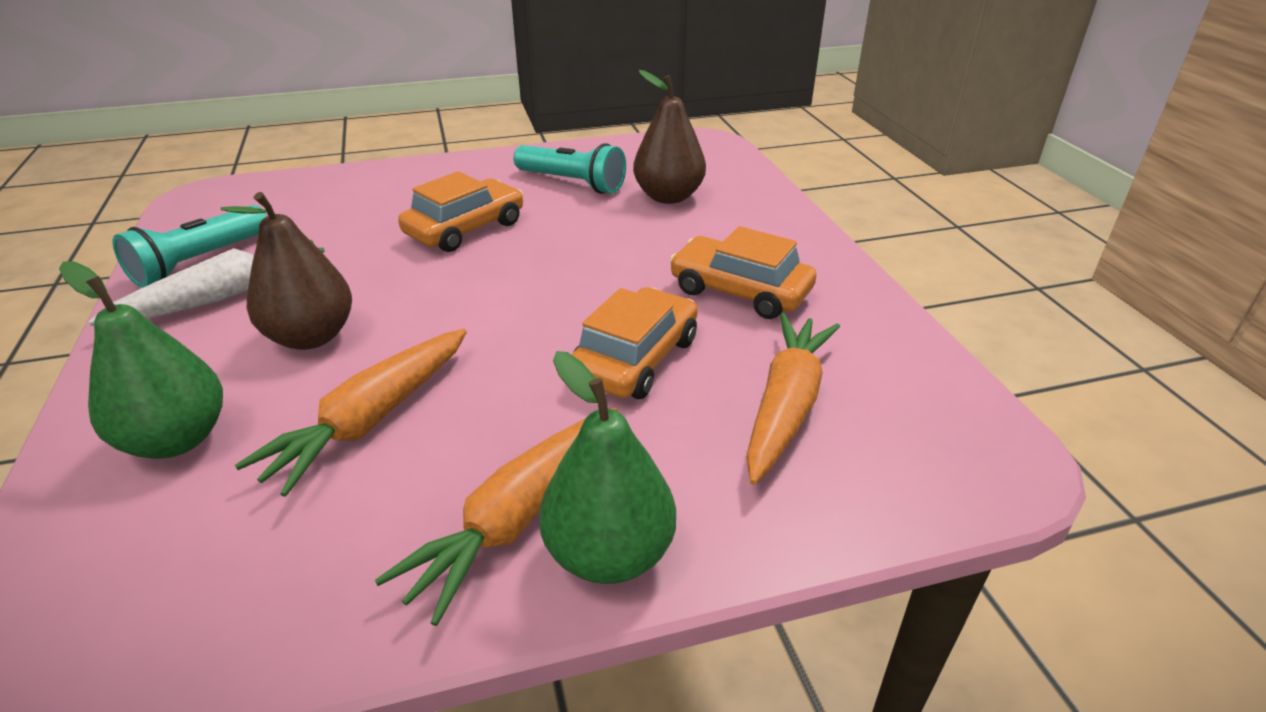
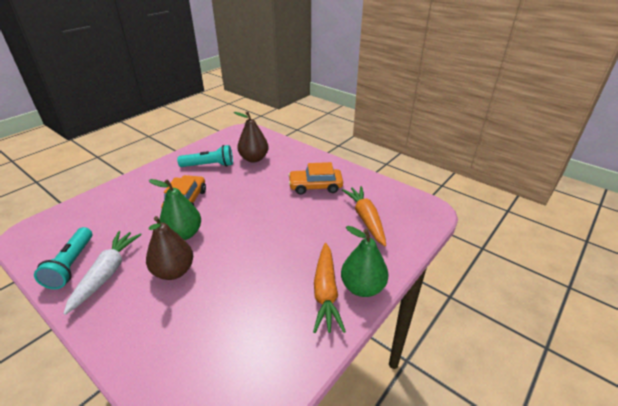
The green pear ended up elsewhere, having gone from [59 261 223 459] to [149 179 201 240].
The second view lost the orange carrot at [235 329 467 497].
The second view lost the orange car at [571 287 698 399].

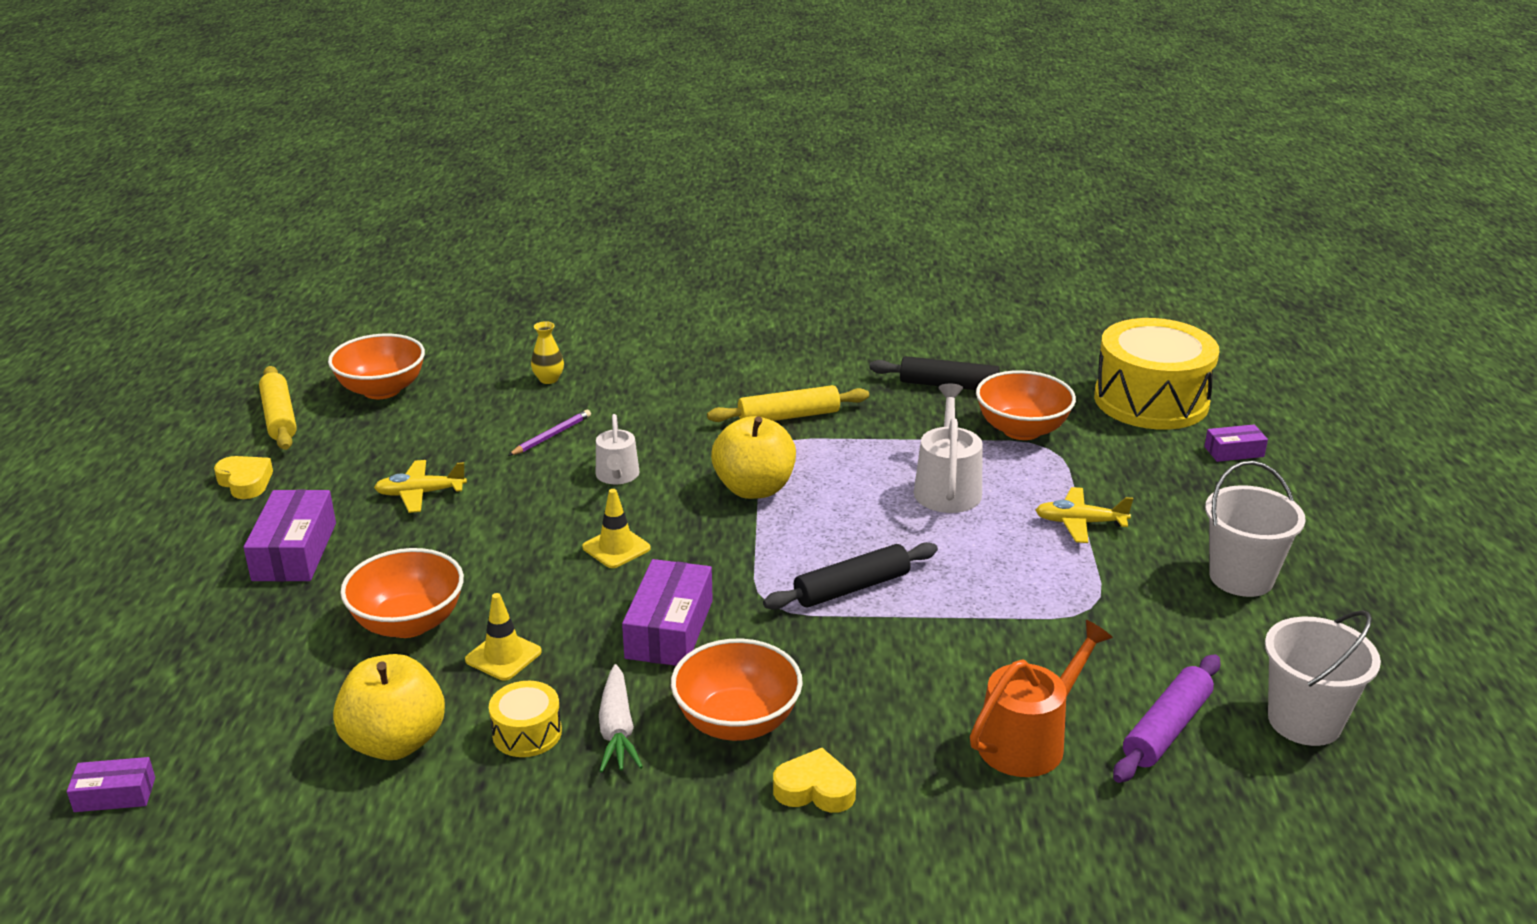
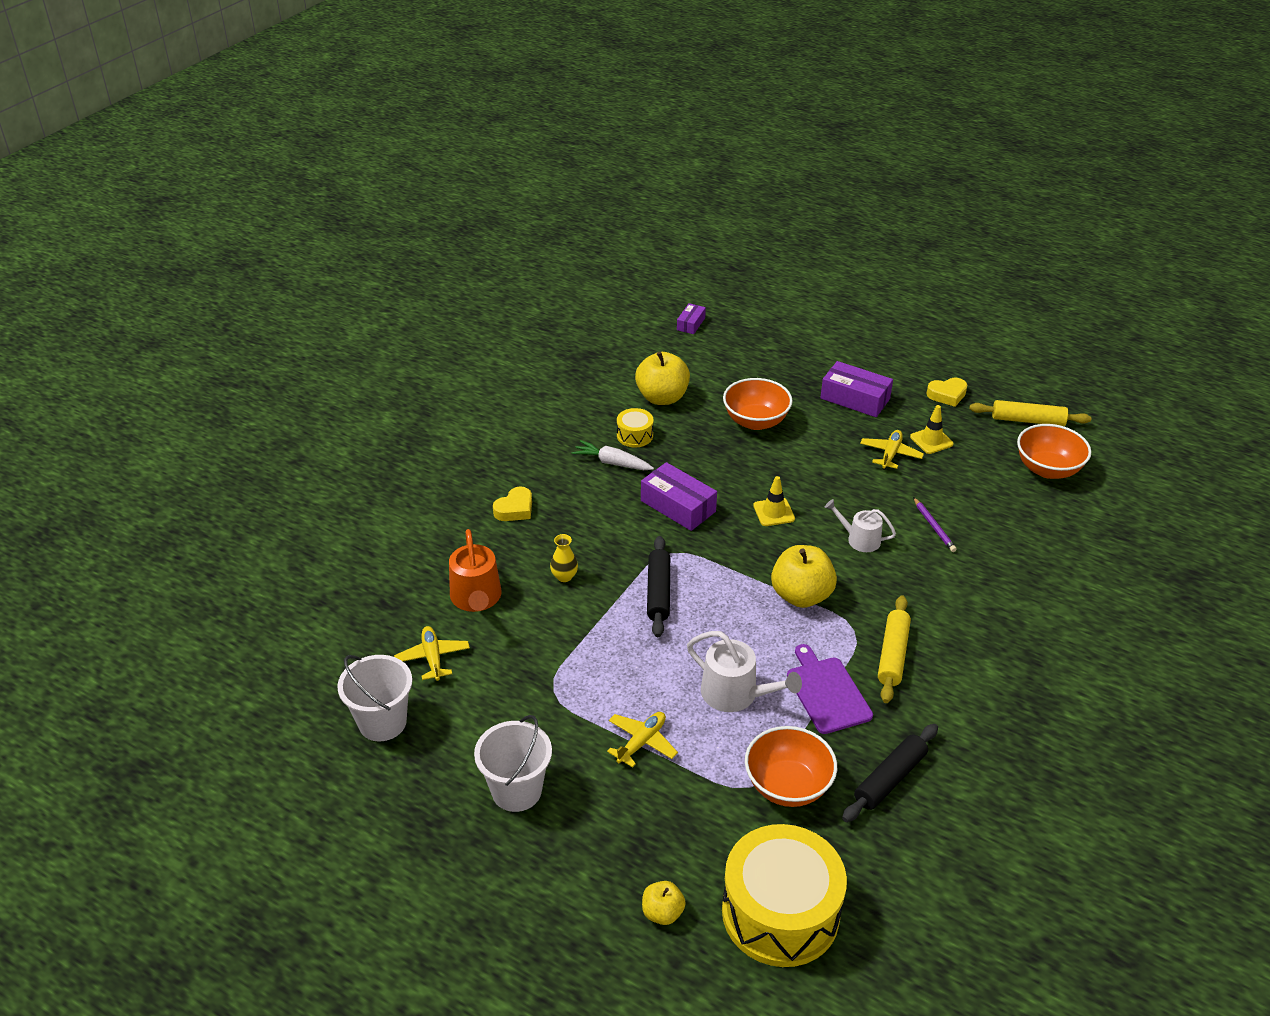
Where the purple rolling pin stood at [1113 654 1221 783], the yellow plane came to stand at [394 626 470 681].
The yellow vase ended up elsewhere, having gone from [531 321 564 384] to [550 534 578 582].
Where the purple box stood at [1204 424 1268 462], the yellow apple came to stand at [642 881 686 925].
The second view gained the purple cutting board at [787 644 873 734].
The yellow traffic cone ended up elsewhere, having gone from [465 593 542 681] to [910 405 954 454].
The second view lost the orange bowl at [671 639 803 741].

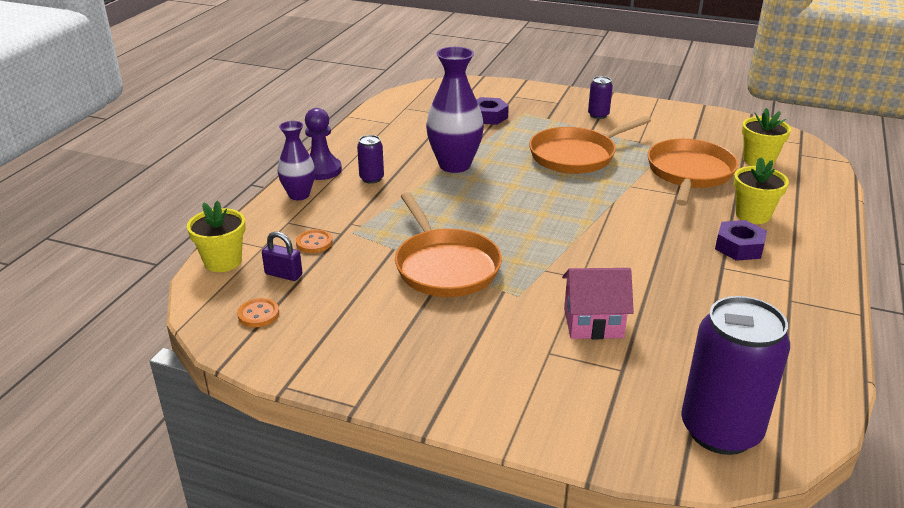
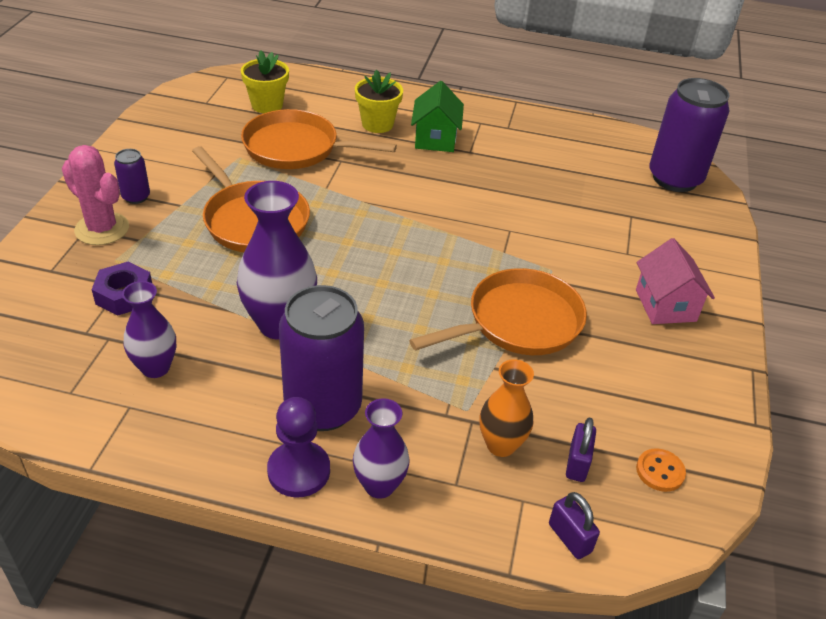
The second view gained the pink cactus at [62 145 129 245].
The second view gained the purple vase at [122 281 176 378].
The size of the purple can at [357 135 384 184] changed by a factor of 2.17.
Where the purple nut stood at [715 220 767 261], the green house came to stand at [411 81 464 152].
Where the orange button stood at [296 229 332 253], the orange vase came to stand at [480 359 534 457].
Where the yellow flower pot stood at [187 201 245 272], the purple padlock came to stand at [549 492 600 559].
The pink house ended up elsewhere, having gone from [562 268 634 339] to [636 238 715 324].

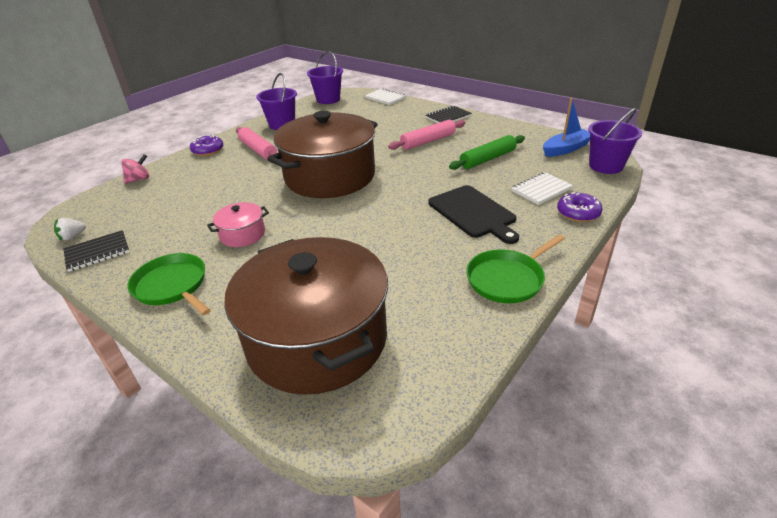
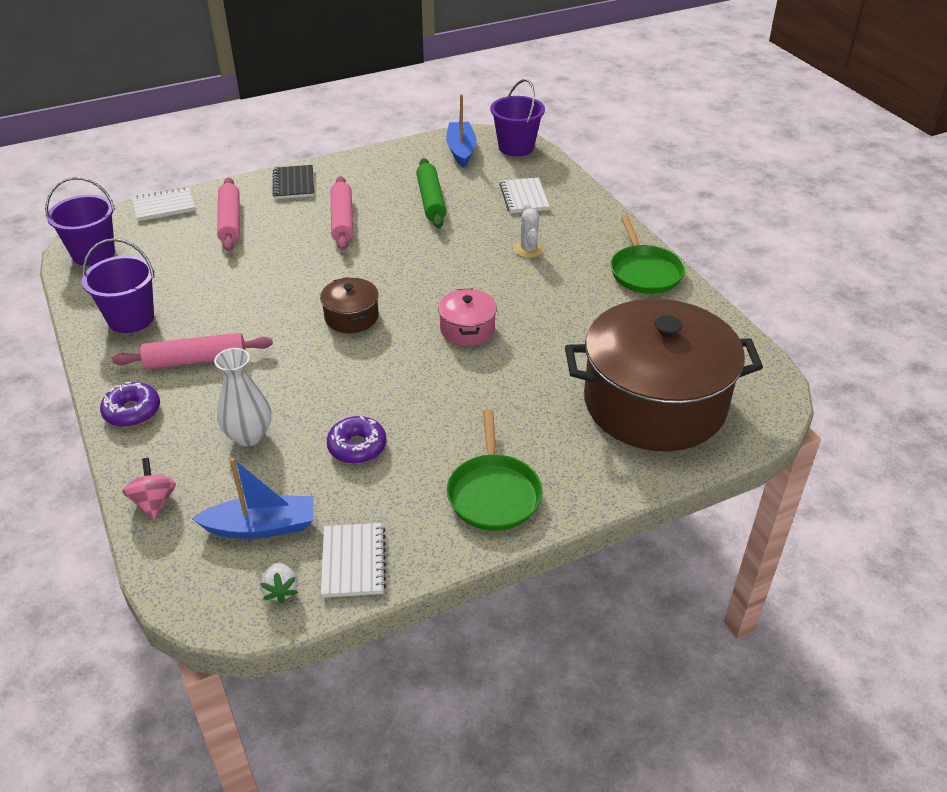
The second view gained the blue boat at [192 458 314 539].
The second view gained the white vase at [214 348 271 446].
The second view gained the pink rolling pin at [217 177 240 251].
The size of the brown pot at [267 111 378 198] changed by a factor of 0.42.
What was the black notebook at [63 230 129 272] turned into the white notebook at [321 523 386 598].
The purple donut ended up elsewhere, having gone from [557 192 603 222] to [327 416 387 464].
The pink pot ended up elsewhere, having gone from [207 202 269 247] to [438 289 497 346].
The green pan at [127 253 211 315] ended up facing another way, 75 degrees counterclockwise from before.
Where the black cutting board stood at [428 185 519 244], the white cactus came to stand at [514 204 543 258].

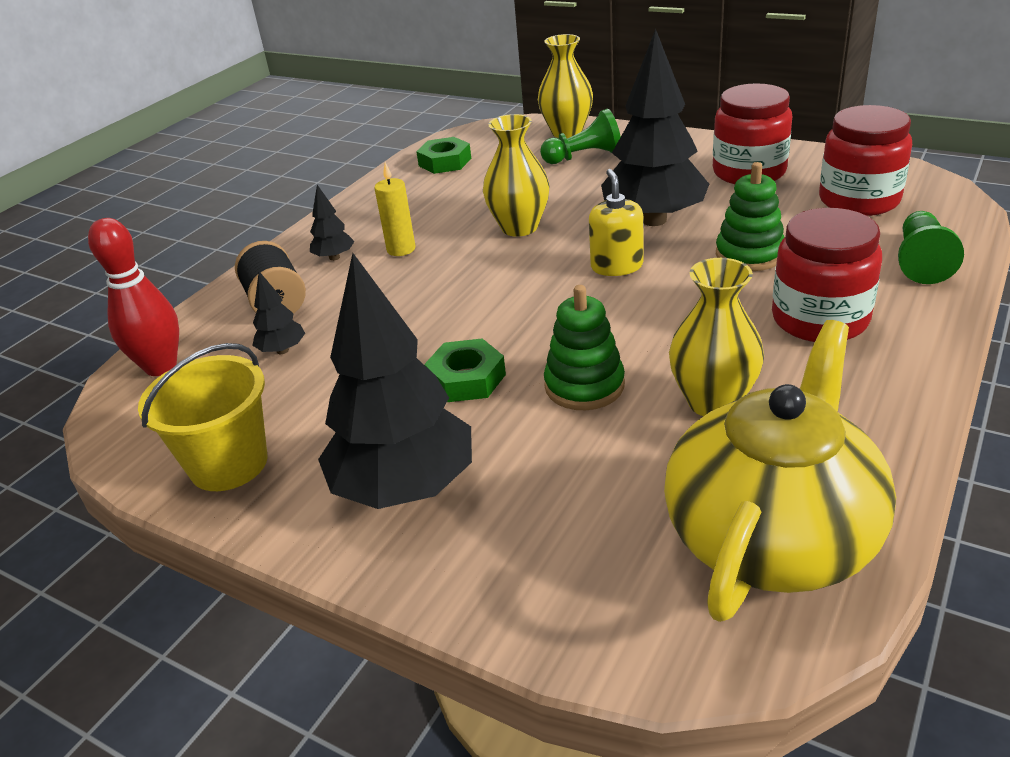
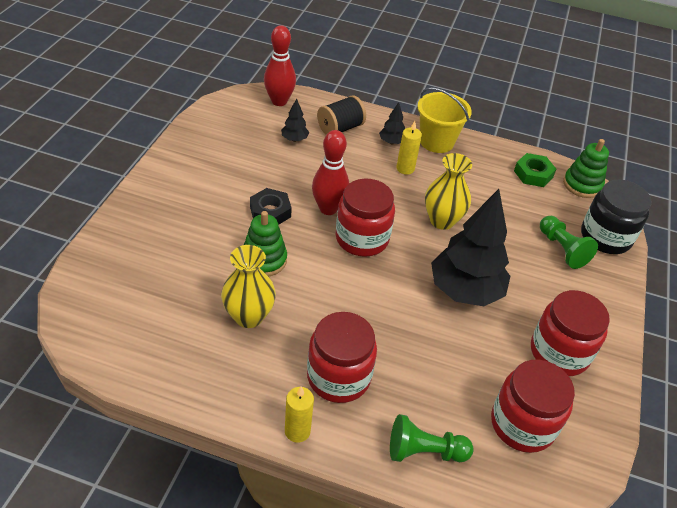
What was the green nut at [424 338 506 402] turned into the black nut at [250 188 292 225].
The second view gained the yellow candle at [285 387 314 443].
The second view gained the red bowling pin at [312 130 349 215].
The second view gained the red jar at [336 179 395 257].
The yellow bucket ended up elsewhere, having gone from [138 343 268 491] to [418 87 472 153].
The green stacking toy ended up elsewhere, having gone from [716 162 784 271] to [563 139 609 198].
Where the yellow vase stood at [538 34 593 138], the black jar came to stand at [581 180 651 254].
The second view lost the black tree at [318 253 472 509].
The second view lost the yellow soap dispenser at [589 169 643 276].
The second view lost the yellow teapot at [664 320 896 622].

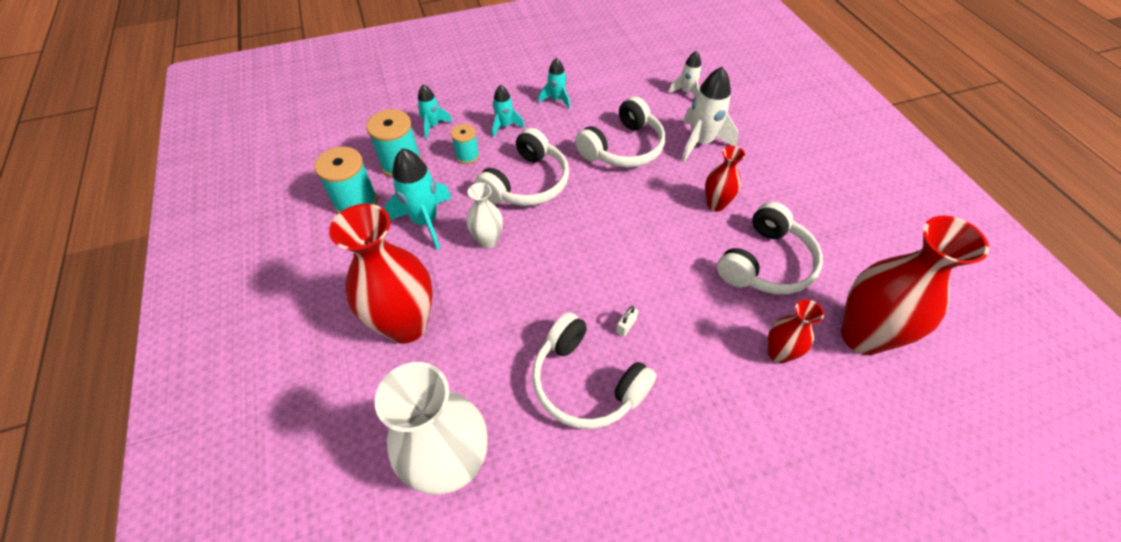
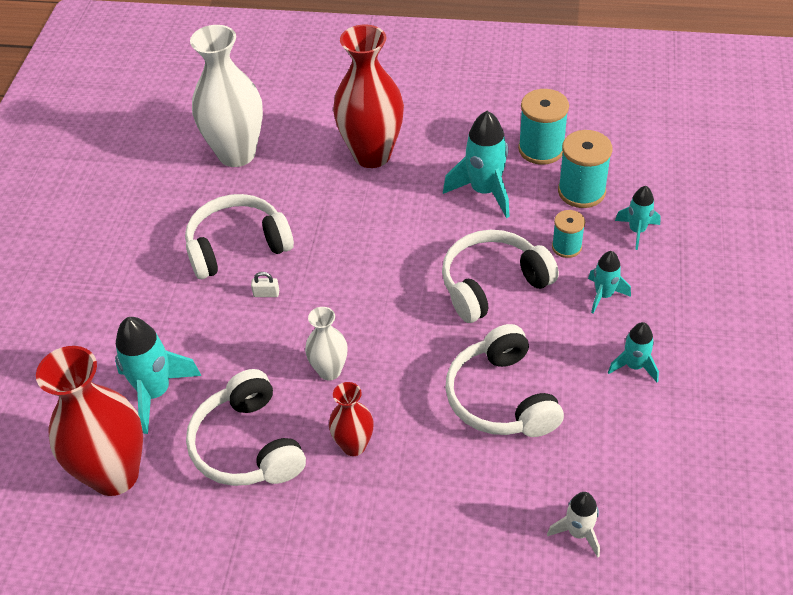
Where the red vase stood at [768 299 824 363], the turquoise rocket came to stand at [115 317 201 434].
The white padlock at [616 306 638 336] ended up facing another way, 60 degrees counterclockwise from before.
The white vase ended up elsewhere, having gone from [467 183 503 248] to [305 307 348 381].
The white headphones at [475 128 569 206] ended up facing another way, 90 degrees clockwise from before.
The second view lost the white rocket at [681 67 739 162].

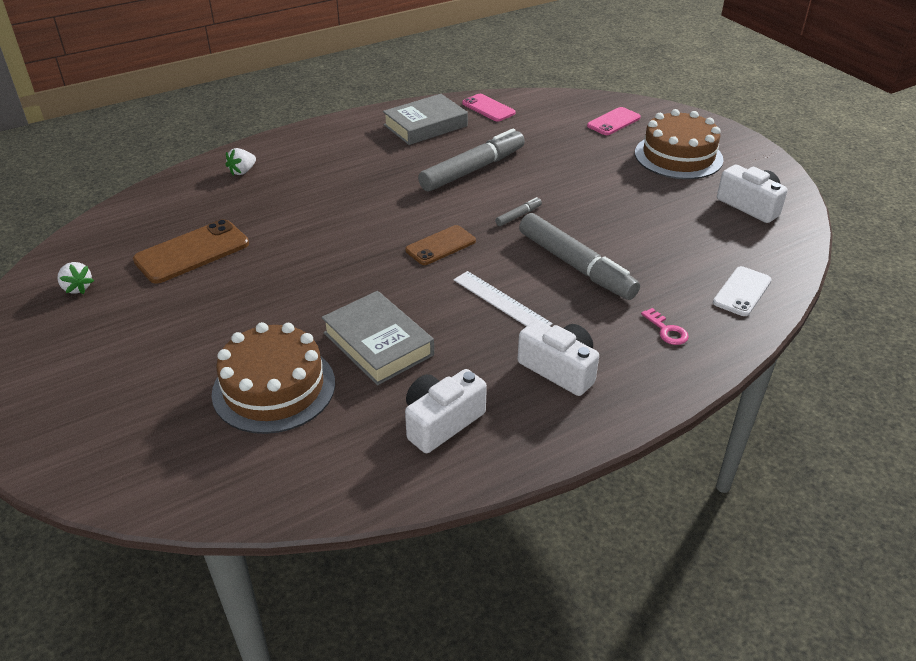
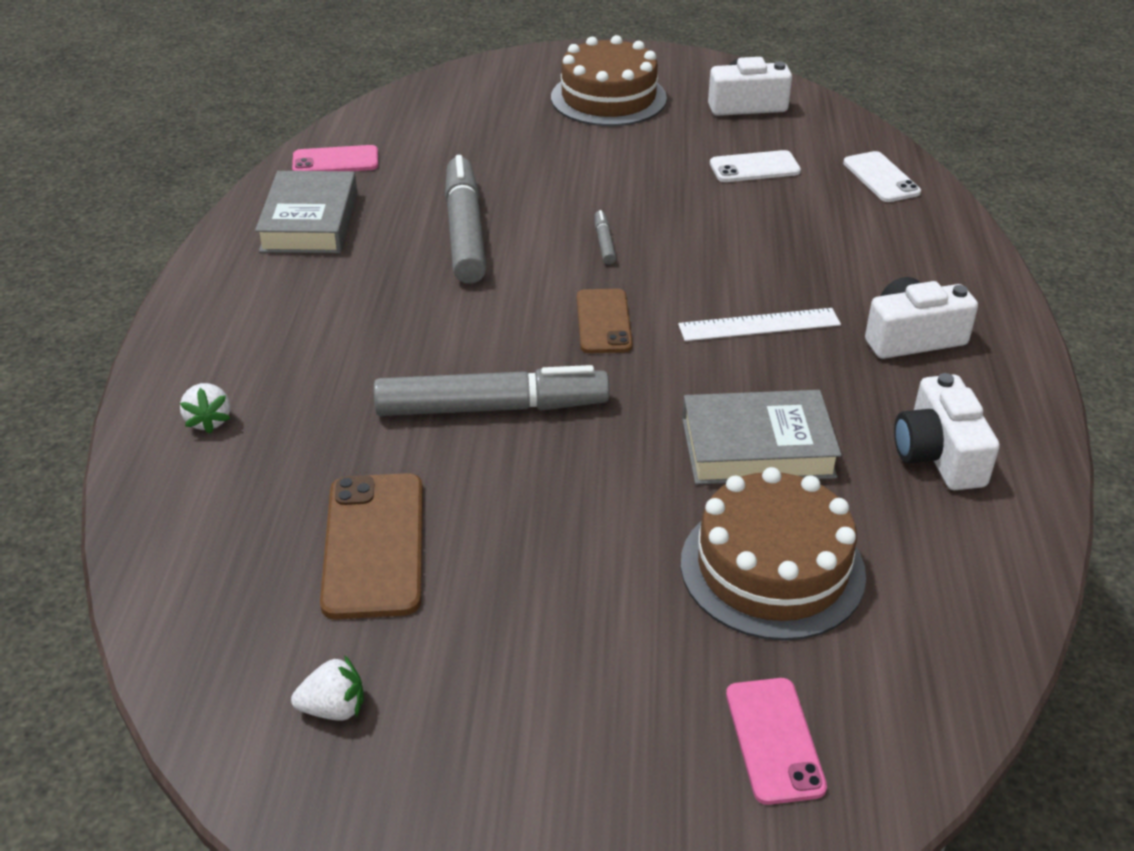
The grey marker ended up elsewhere, having gone from [519 213 640 300] to [374 365 609 416].
The second view gained the white phone at [710 150 801 182].
The pink phone ended up elsewhere, having gone from [587 107 641 135] to [726 678 827 805].
The second view lost the pink key at [641 308 689 345].

